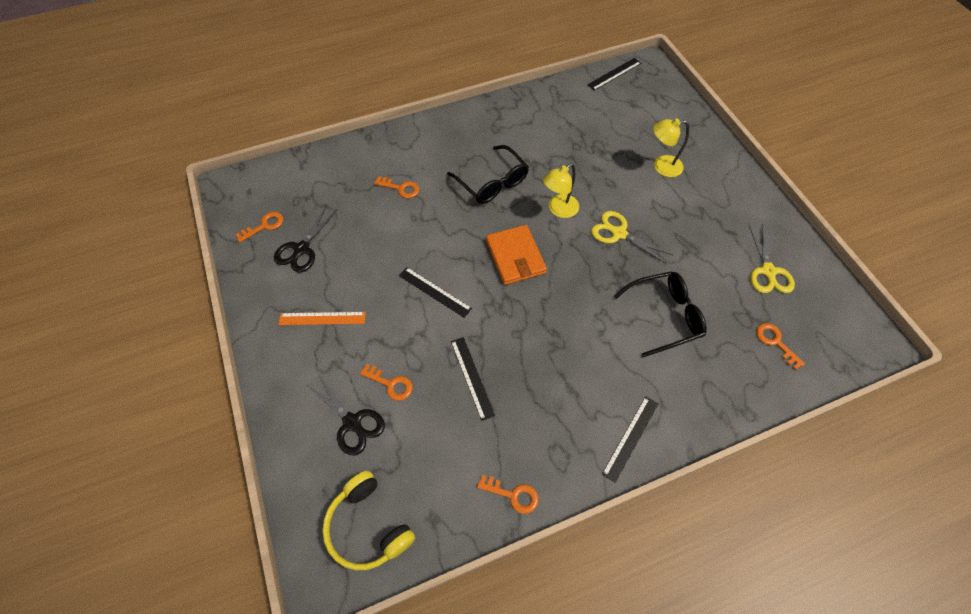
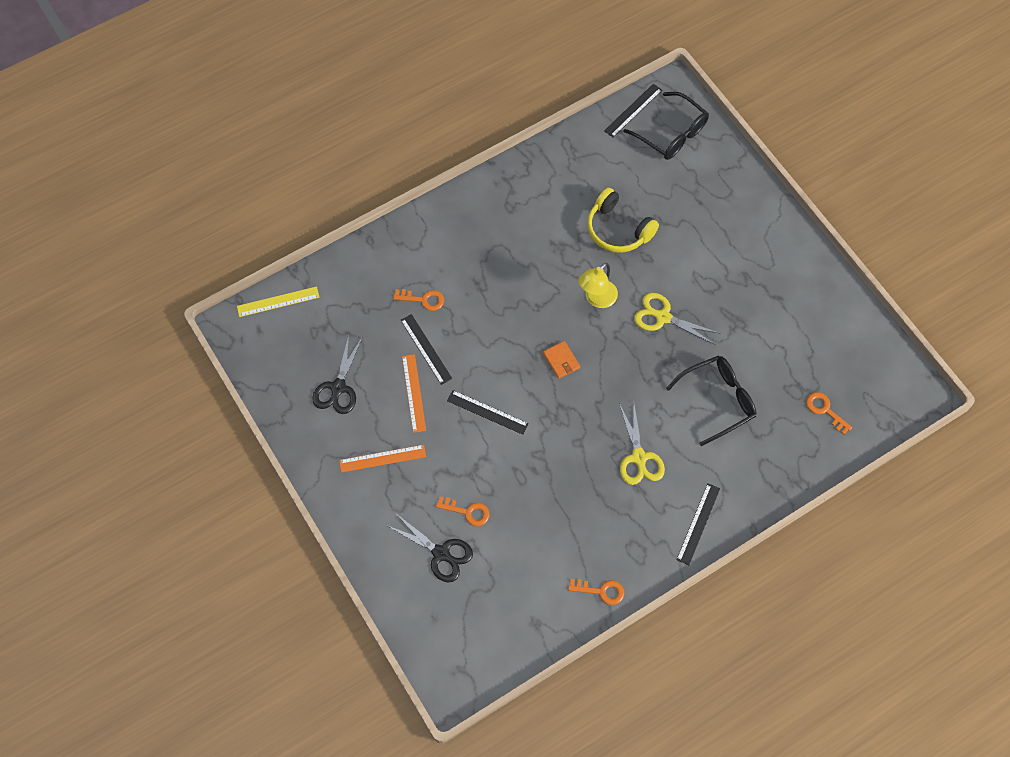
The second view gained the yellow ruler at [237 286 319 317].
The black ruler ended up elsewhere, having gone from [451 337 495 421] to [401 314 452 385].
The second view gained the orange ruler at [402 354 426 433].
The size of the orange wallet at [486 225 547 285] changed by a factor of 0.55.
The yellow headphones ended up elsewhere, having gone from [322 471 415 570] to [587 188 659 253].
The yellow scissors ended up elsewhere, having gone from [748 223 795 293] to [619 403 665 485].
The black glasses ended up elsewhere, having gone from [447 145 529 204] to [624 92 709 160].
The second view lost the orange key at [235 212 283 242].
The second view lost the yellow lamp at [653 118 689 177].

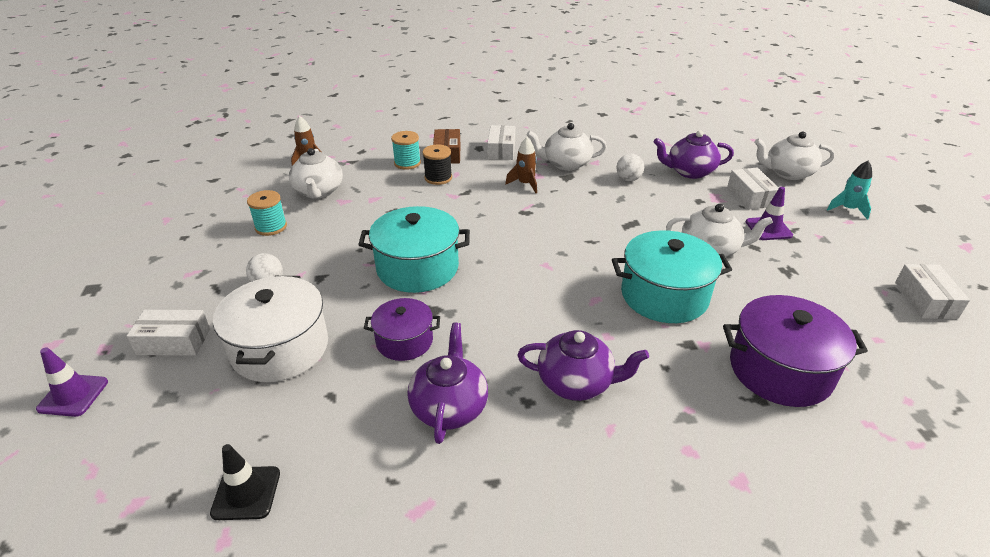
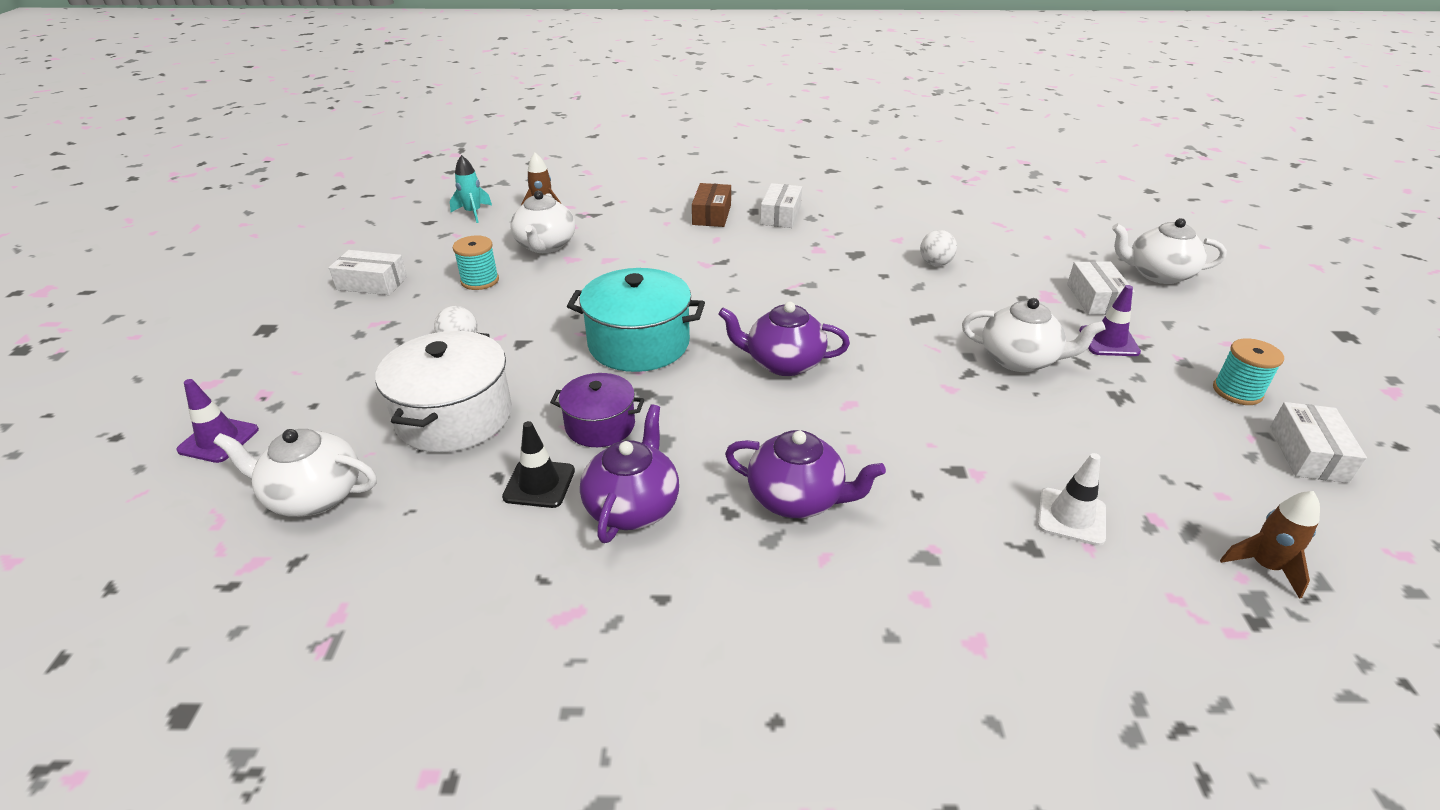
The white teapot ended up elsewhere, having gone from [527 123 607 171] to [213 429 377 517].
The white box ended up elsewhere, having gone from [127 310 210 356] to [329 250 407 295].
The turquoise rocket ended up elsewhere, having gone from [827 161 872 220] to [450 155 492 223].
The black traffic cone ended up elsewhere, having gone from [210 444 280 520] to [502 421 575 508].
The purple teapot ended up elsewhere, having gone from [654 130 734 179] to [718 302 850 376].
Where the purple pot stood at [723 295 868 407], the white traffic cone came to stand at [1037 453 1106 546].
The turquoise spool ended up elsewhere, having gone from [391 131 421 170] to [1213 338 1284 405].
The brown rocket ended up elsewhere, having gone from [505 137 537 193] to [1220 491 1320 599].
The second view lost the black spool at [423 144 452 185].
The second view lost the turquoise pot at [612 230 732 323].

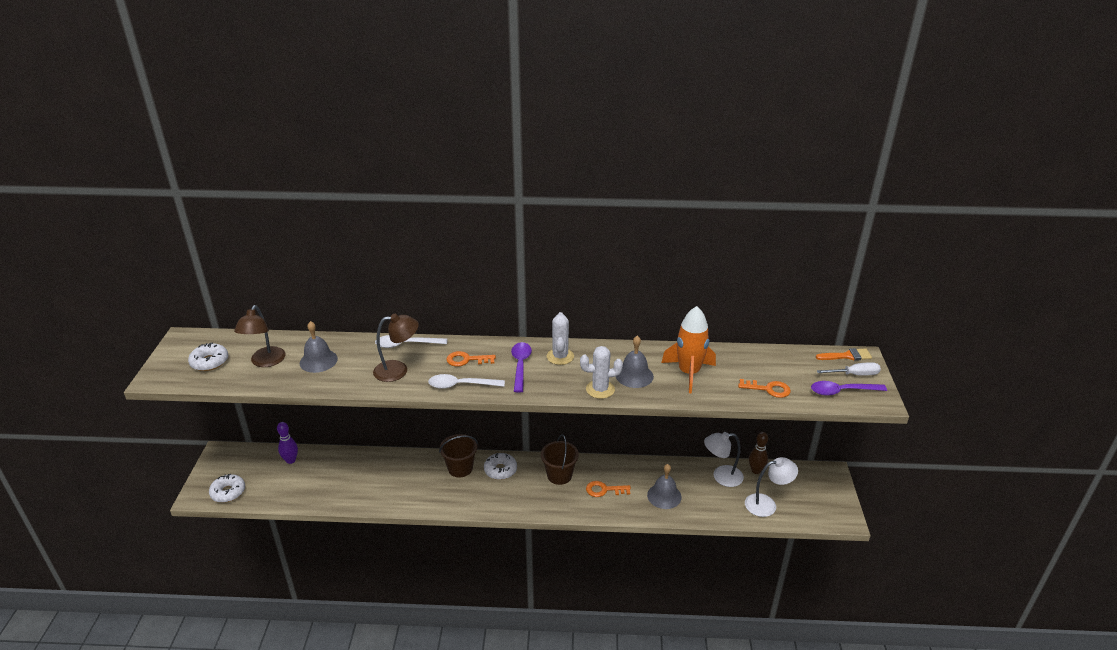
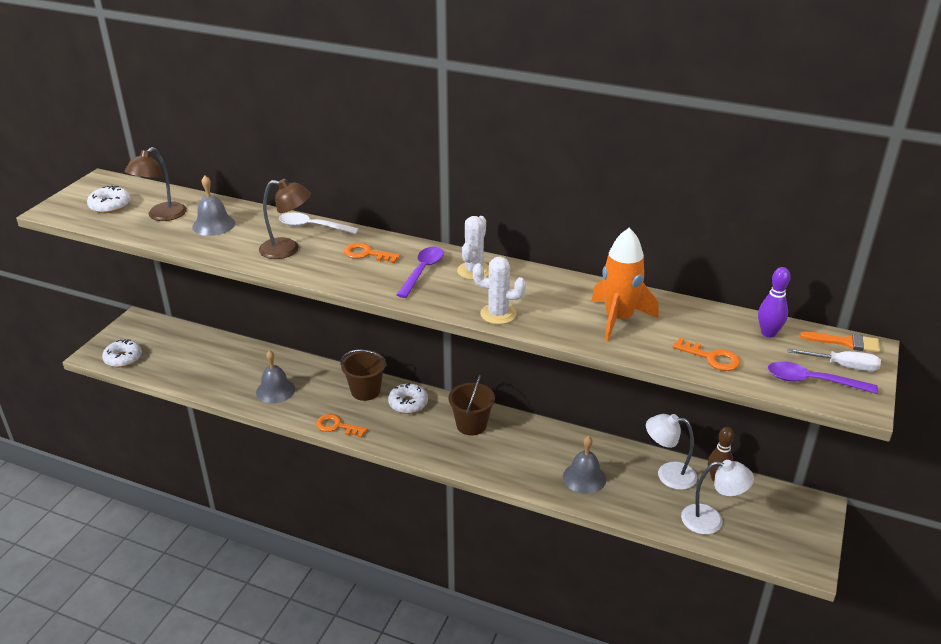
The grey bell ended up elsewhere, having gone from [616 336 654 388] to [256 350 295 403].
The orange key ended up elsewhere, having gone from [586 481 631 497] to [316 414 368 438].
The purple bowling pin ended up elsewhere, having gone from [277 422 298 464] to [758 267 791 338].
The second view lost the white spoon at [428 374 505 389].

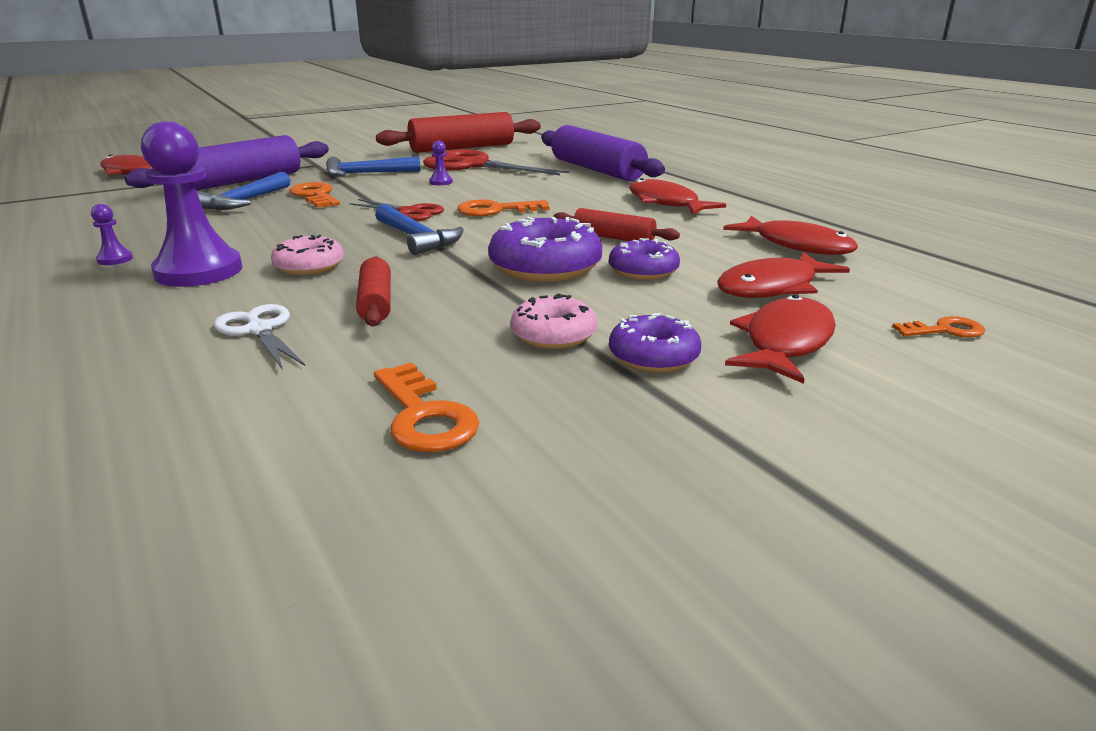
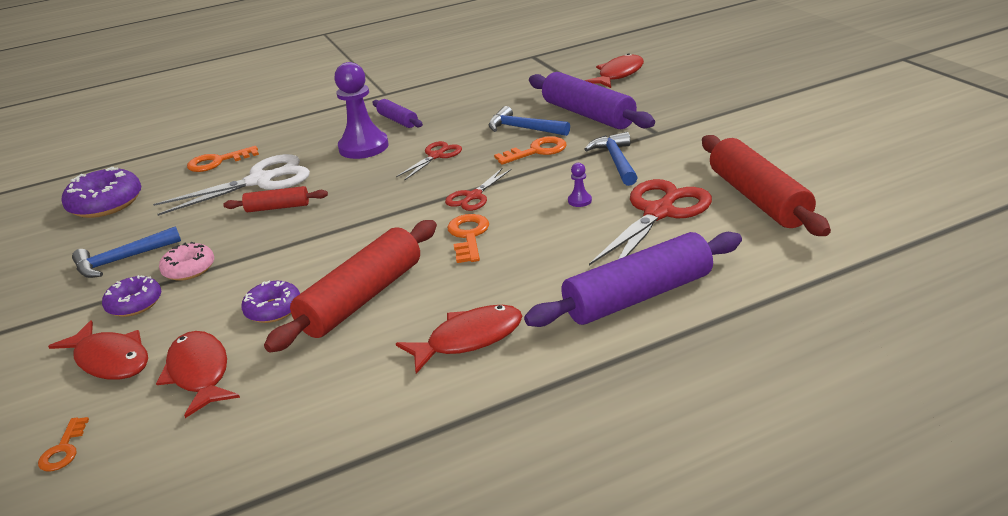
The purple donut ended up elsewhere, having gone from [488 216 602 282] to [62 167 141 218].
The blue hammer ended up elsewhere, having gone from [375 204 464 255] to [72 227 181 278].
The size of the white scissors at [214 304 305 370] changed by a factor of 1.81.
The orange key ended up elsewhere, having gone from [374 362 479 452] to [187 146 259 172].
The size of the red rolling pin at [553 208 680 241] changed by a factor of 1.92.
Where the purple pawn stood at [91 204 133 265], the purple rolling pin came to stand at [372 99 423 128].
The second view gained the red scissors at [396 141 462 180].
The second view lost the pink donut at [271 235 344 275].
The second view lost the red fish at [723 216 858 255].

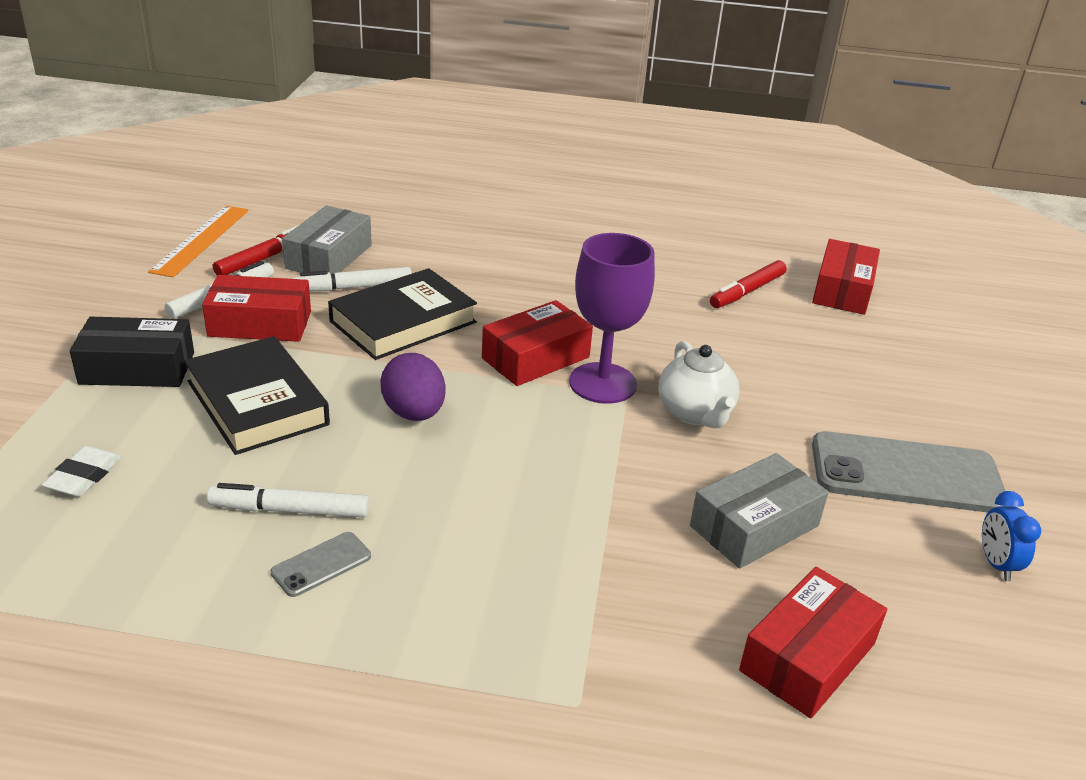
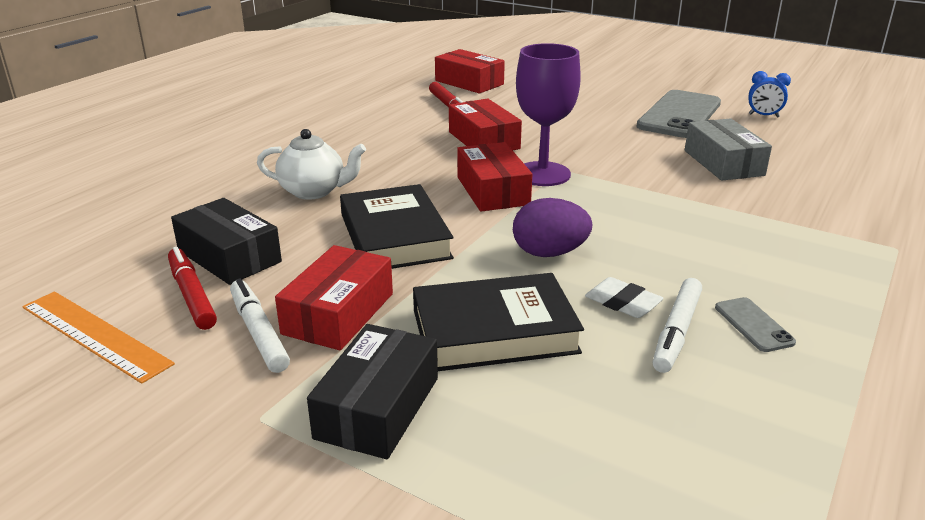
What was the grey box at [282 206 372 274] turned into the black box at [171 198 282 285].
The white teapot ended up elsewhere, having gone from [659 341 740 428] to [257 129 366 200].
The red box ended up elsewhere, having gone from [739 567 887 719] to [449 98 522 150].
The white eraser ended up elsewhere, having gone from [41 446 121 497] to [585 277 664 318].
The second view lost the white marker at [293 267 412 291].

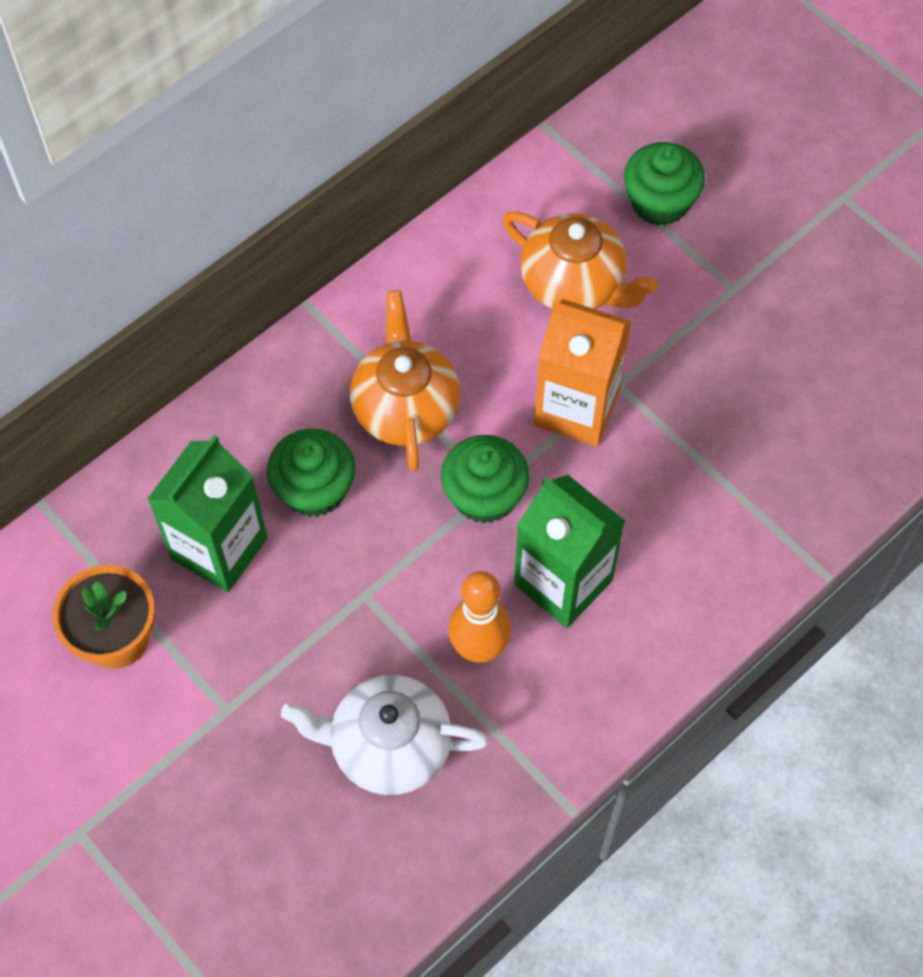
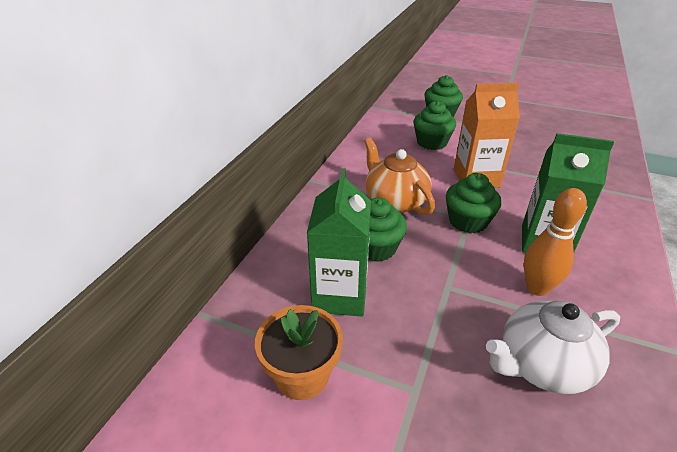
Where the orange teapot stood at [503 211 658 309], the green cupcake came to stand at [413 101 456 150].

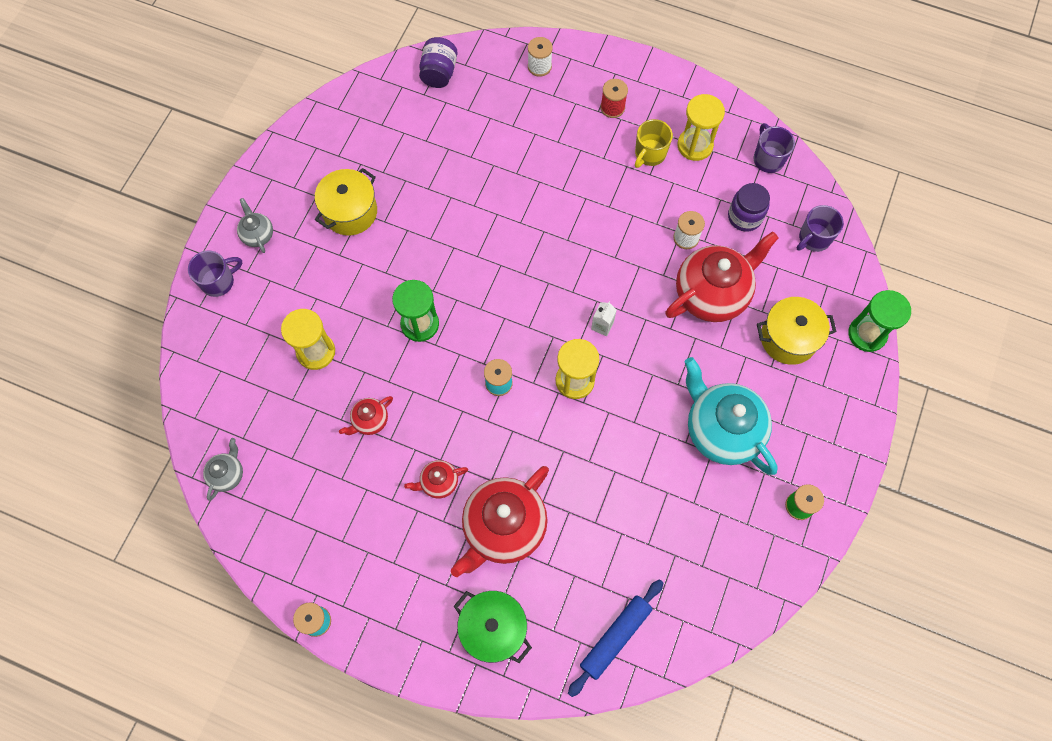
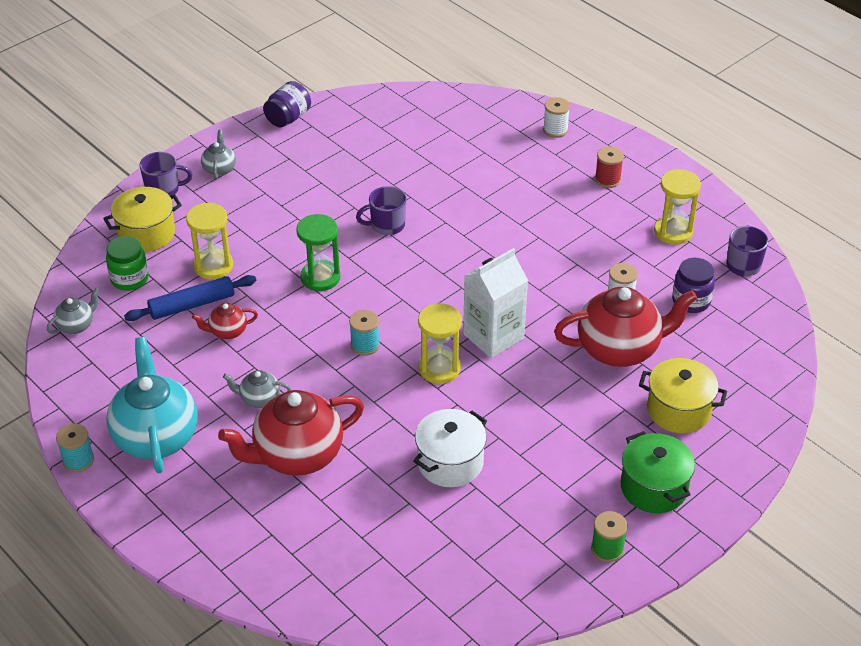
The yellow pot ended up elsewhere, having gone from [315 168 377 235] to [103 187 182 252].
The second view gained the green jar at [106 236 149 291].
The turquoise teapot ended up elsewhere, having gone from [685 357 778 475] to [107 337 198 473].
The blue rolling pin ended up elsewhere, having gone from [568 579 663 697] to [124 275 256 321].
What was the red teapot at [404 460 468 498] turned into the grey teapot at [223 370 291 408].
The purple jar ended up elsewhere, having gone from [419 37 458 88] to [263 81 311 127].
The purple mug ended up elsewhere, having gone from [797 205 844 252] to [356 186 406 235].
The second view gained the white pot at [413 409 487 487].
The size of the white carton at [591 302 617 336] changed by a factor of 2.34.
The green pot ended up elsewhere, having gone from [454 591 532 663] to [621 431 695 513].
The second view lost the yellow mug at [635 119 673 168].
The second view lost the green hourglass at [848 290 911 352].

